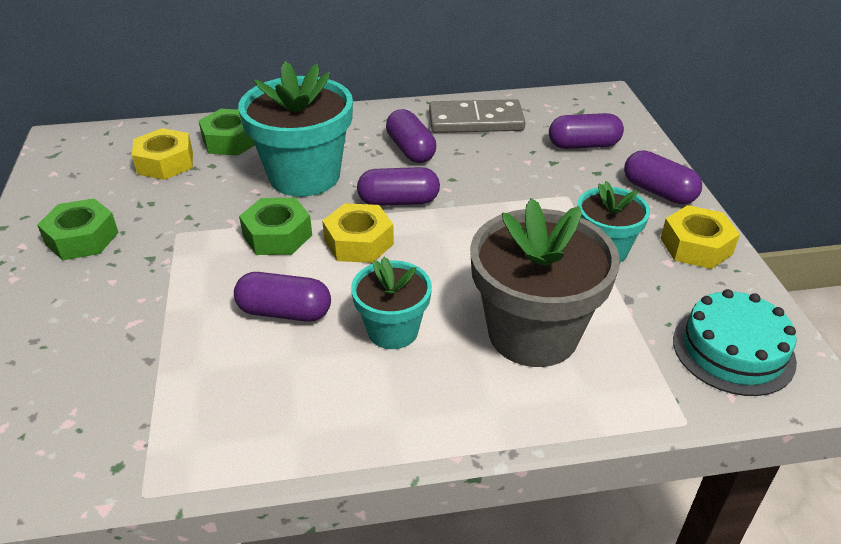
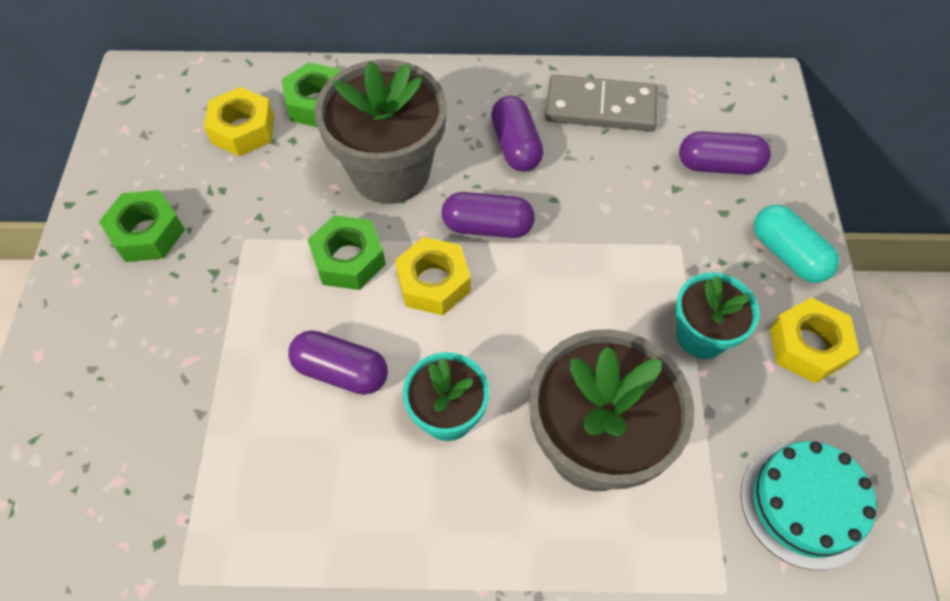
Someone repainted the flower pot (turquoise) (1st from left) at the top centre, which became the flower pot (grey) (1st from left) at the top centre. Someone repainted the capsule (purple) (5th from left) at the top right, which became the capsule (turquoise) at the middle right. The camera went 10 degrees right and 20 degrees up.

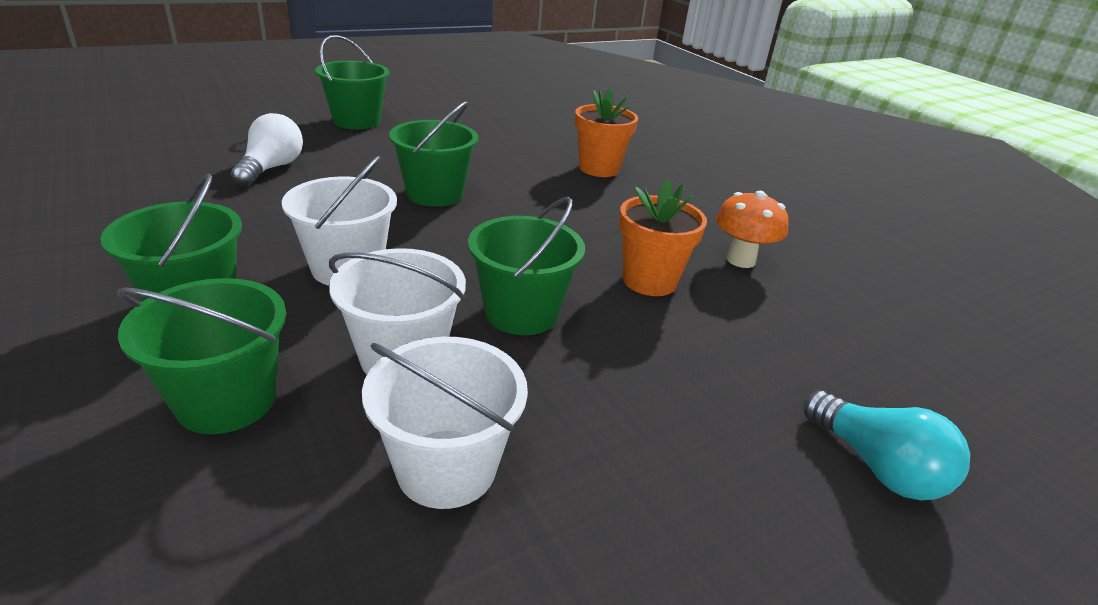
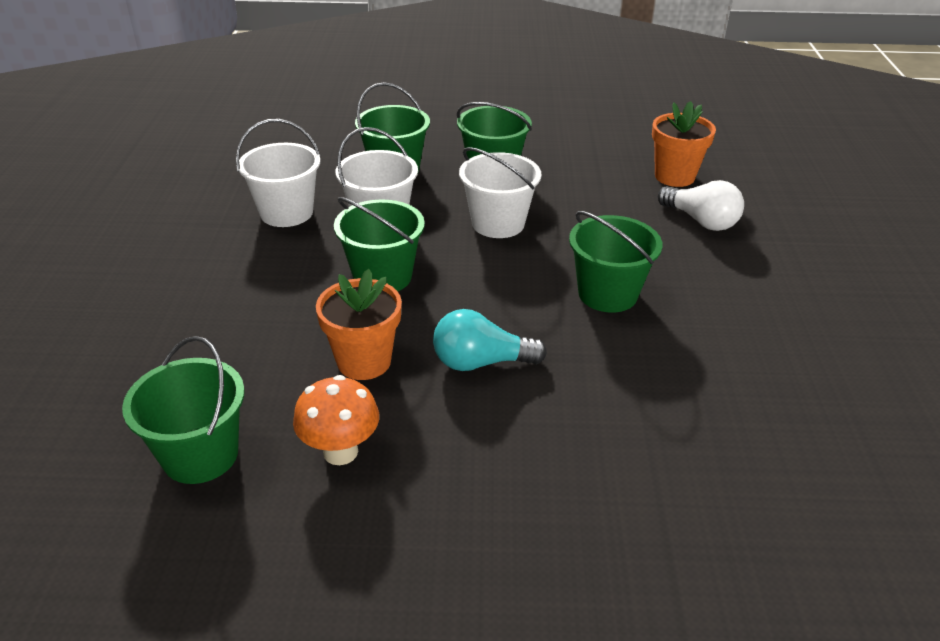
Someone carried the bucket (green) (3rd from left in the first image) from the top left to the middle left. Someone carried the light bulb (turquoise) from the bottom right to the centre. Someone carried the flower pot (orange) (1st from left in the first image) from the top centre to the top right. The camera went 125 degrees right and 5 degrees up.

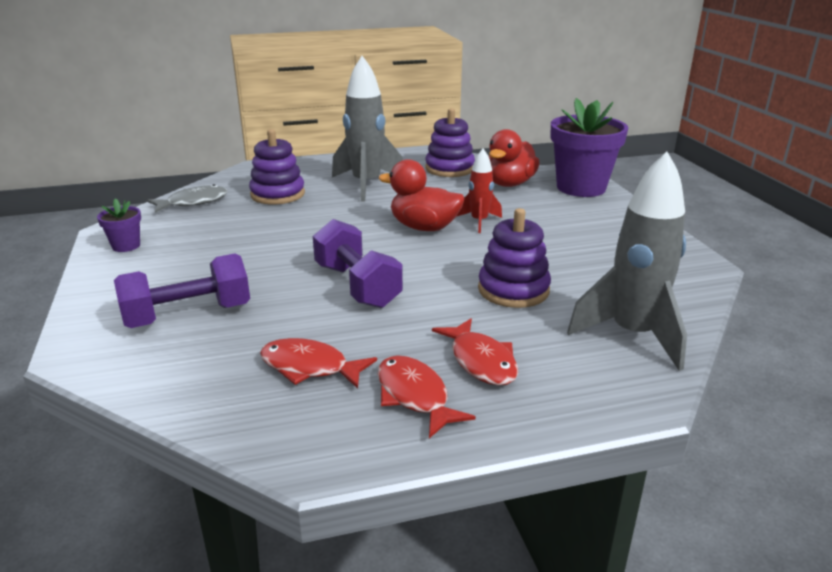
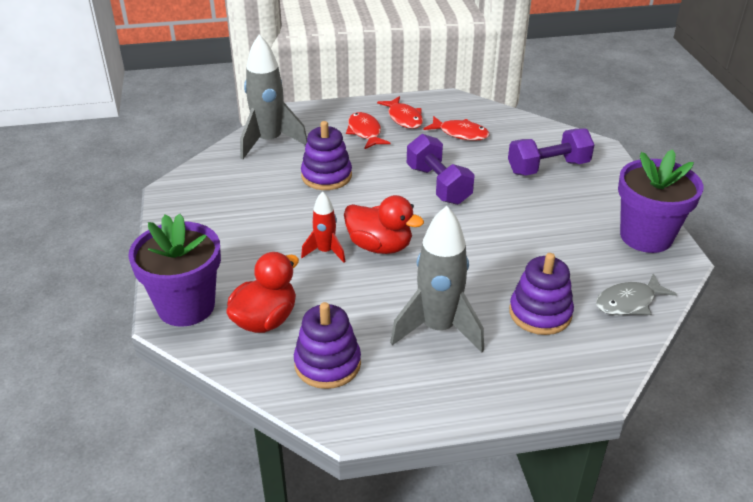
Someone scaled the flower pot (purple) (1st from left in the first image) at the middle left by 2.19. The camera went 175 degrees left and 10 degrees up.

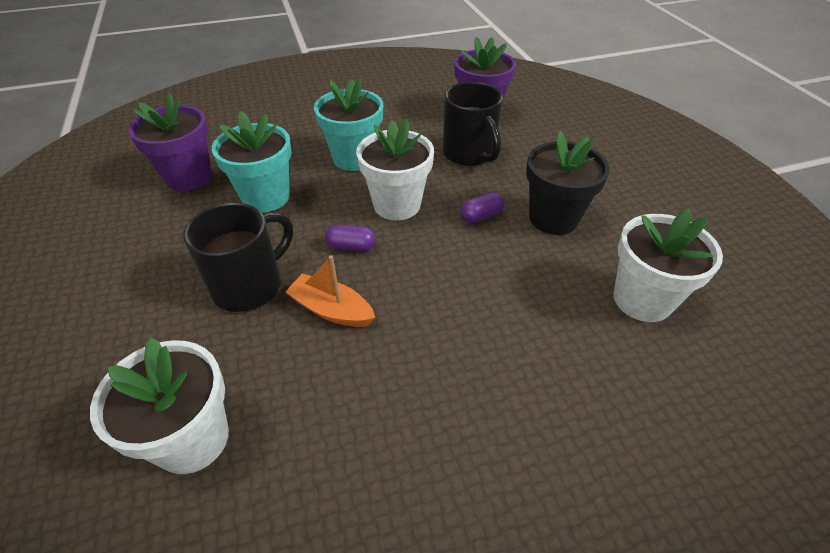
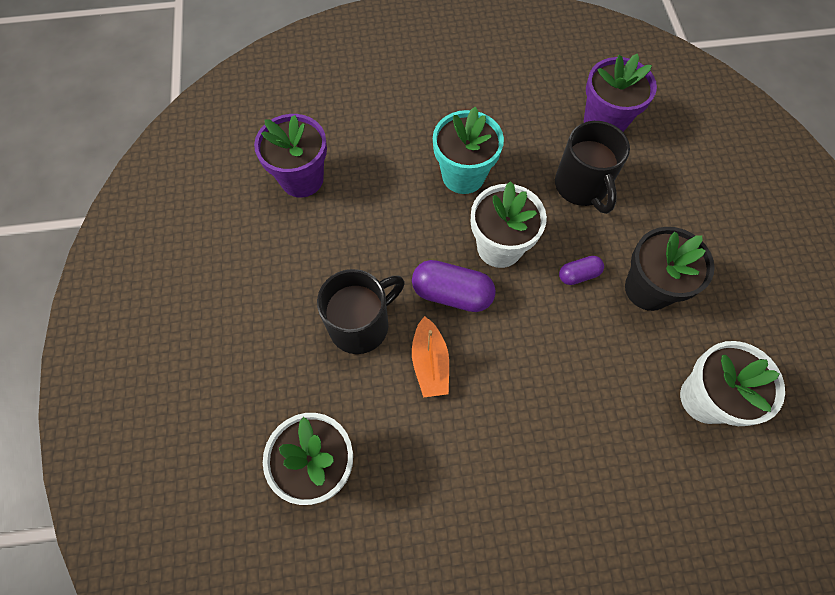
Someone scaled the capsule (purple) (1st from left) at the centre by 1.78. Someone rotated the boat (orange) at the centre by 135 degrees counterclockwise. Someone took away the flower pot (turquoise) (1st from left) at the top left. The camera went 10 degrees right and 20 degrees up.

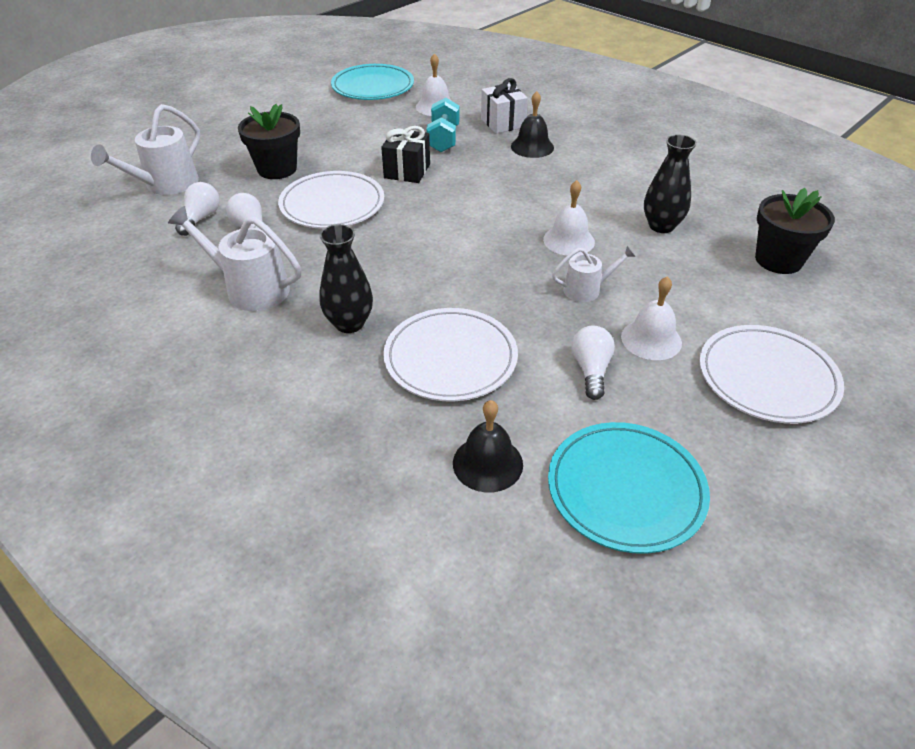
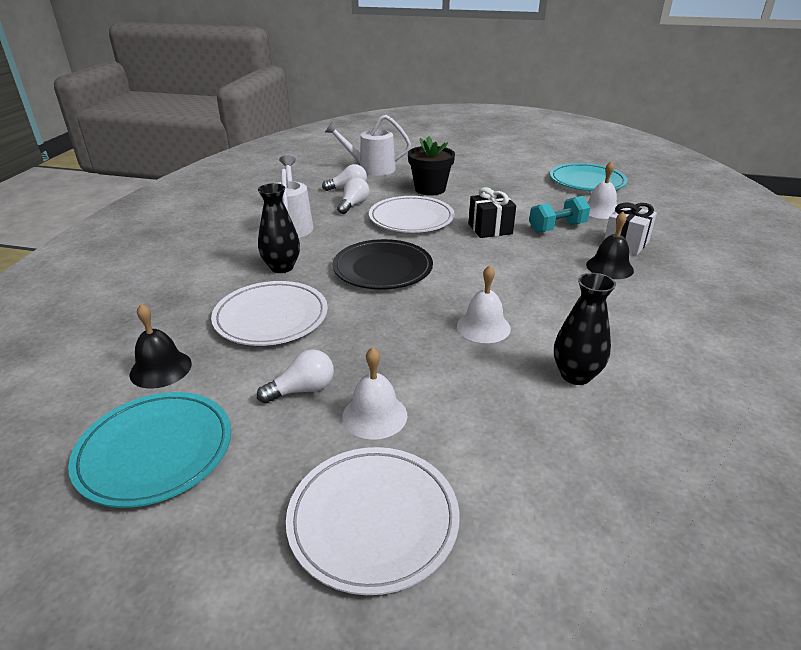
Someone put down the plate (black) at the centre. Someone took away the watering can (white) (3rd from left) at the centre. Someone took away the flower pot (black) (2nd from left) at the top right. The camera went 60 degrees right and 10 degrees down.

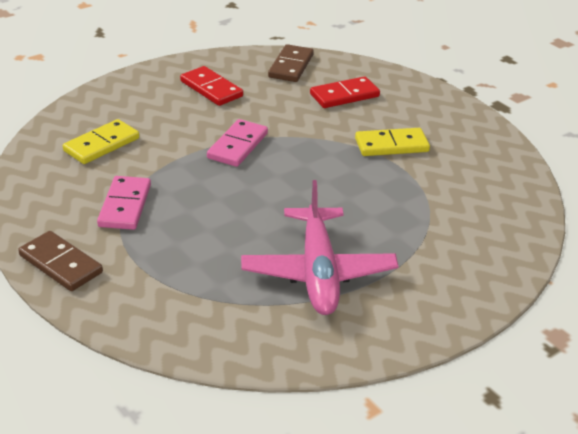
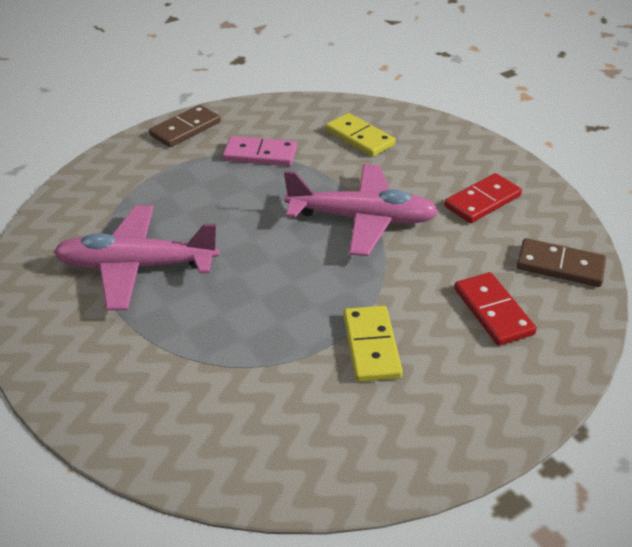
Someone swapped the domino (pink) (2nd from left) at the top centre for the plane (pink) (2nd from left) at the centre. The camera went 95 degrees right and 5 degrees up.

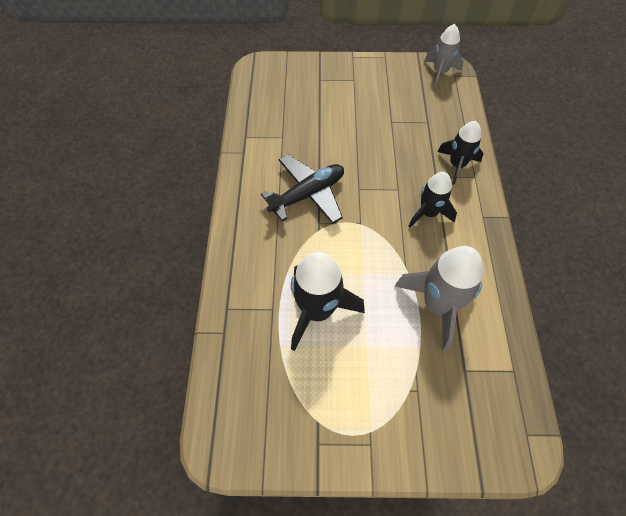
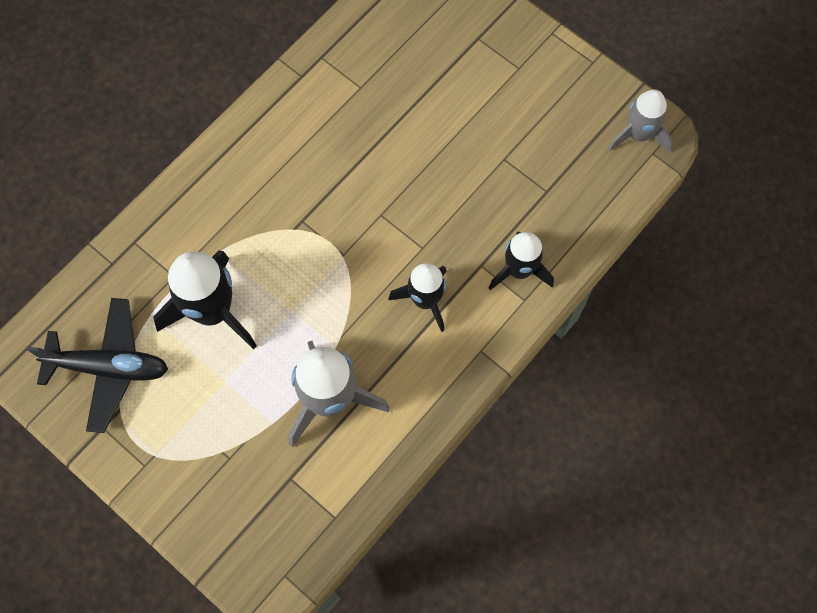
Someone carried the plane (black) from the centre to the middle left. The camera went 40 degrees right and 10 degrees up.

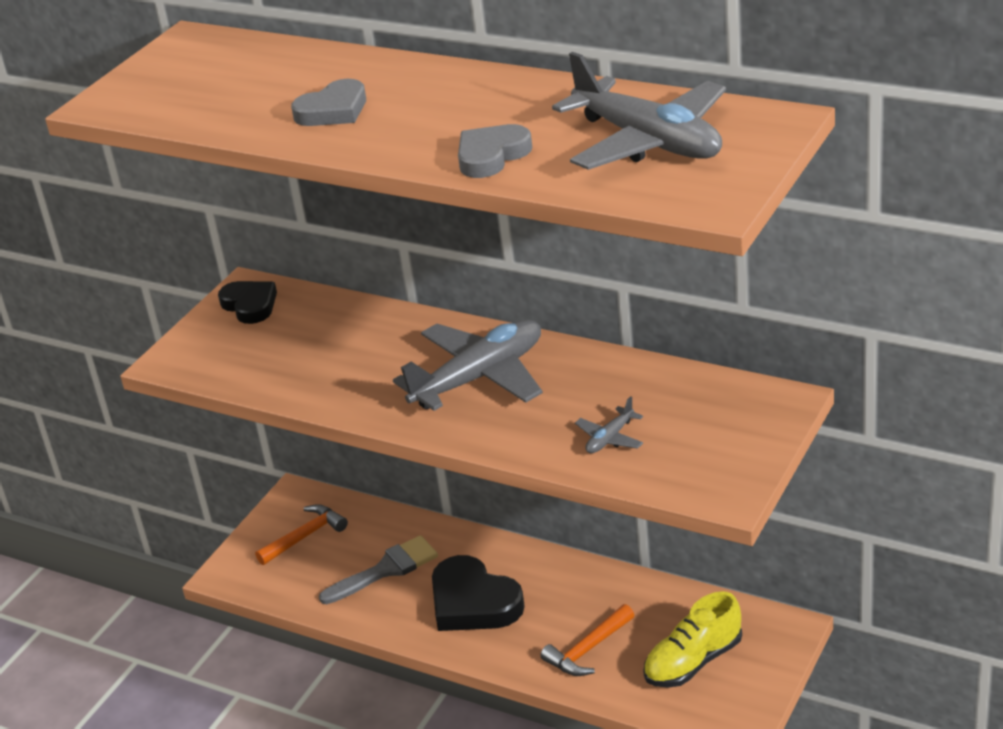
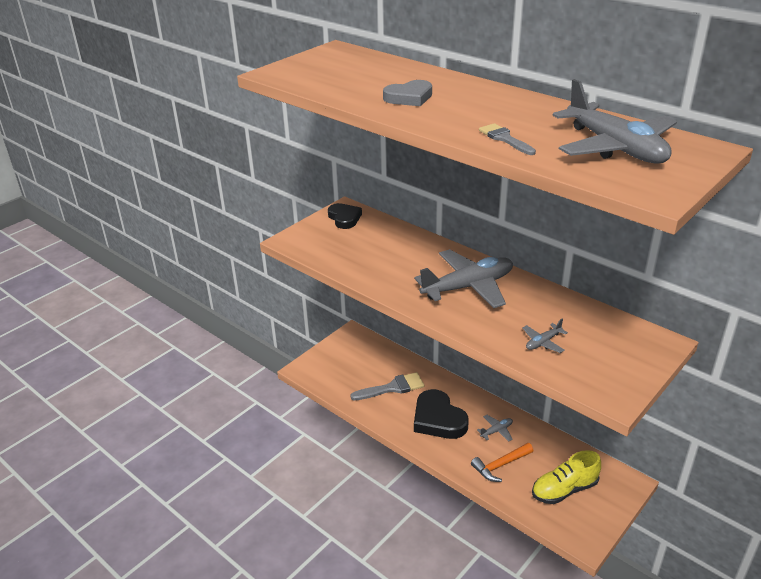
Someone put down the plane (grey) (2nd from left) at the bottom centre. Someone swapped the heart (grey) (2nd from left) at the top centre for the brush (grey) (2nd from left) at the top centre. Someone took away the hammer (orange) (1st from left) at the bottom left. The camera went 10 degrees right and 0 degrees up.

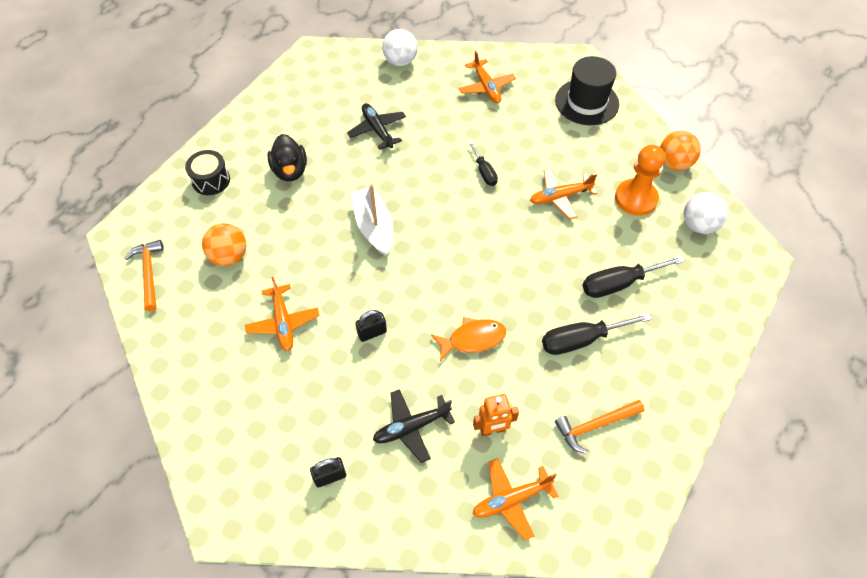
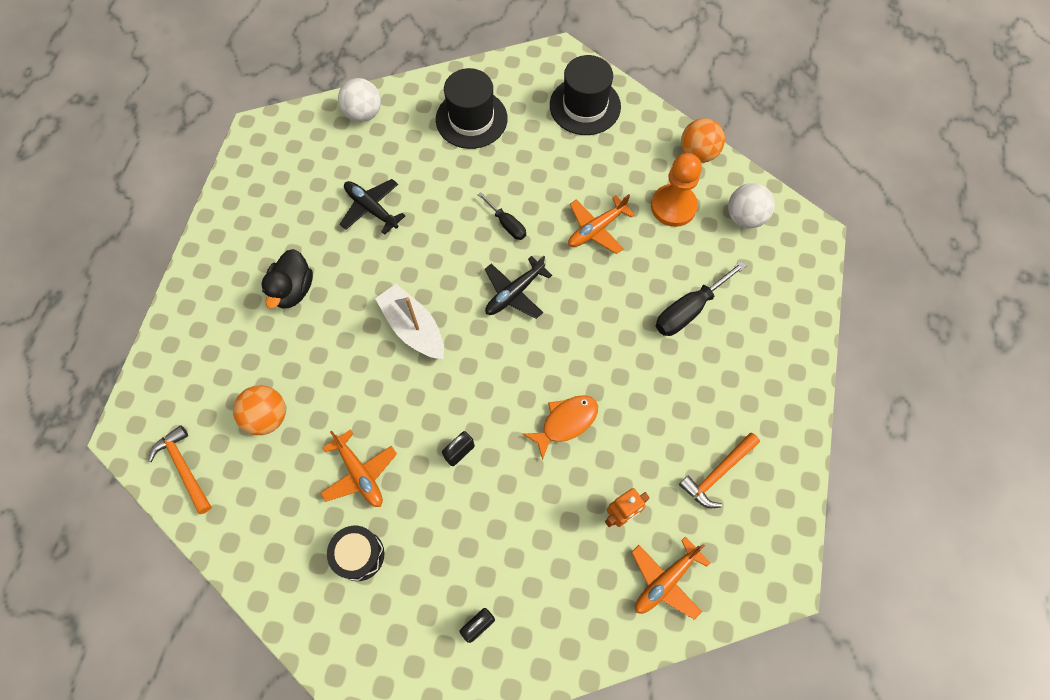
Someone rotated the duck (black) at the top left by 45 degrees clockwise. Someone carried the drum (black) from the top left to the bottom centre. Someone swapped the plane (orange) (2nd from left) at the top centre for the hat (black) (1st from left) at the top centre. Someone carried the plane (black) (2nd from left) from the bottom centre to the centre. Someone took away the screwdriver (black) (2nd from left) at the middle right. The camera went 20 degrees left and 10 degrees up.

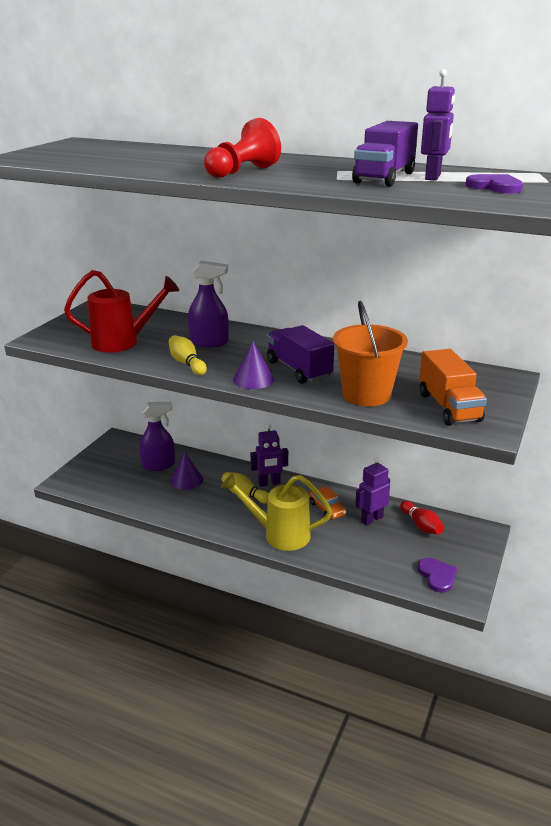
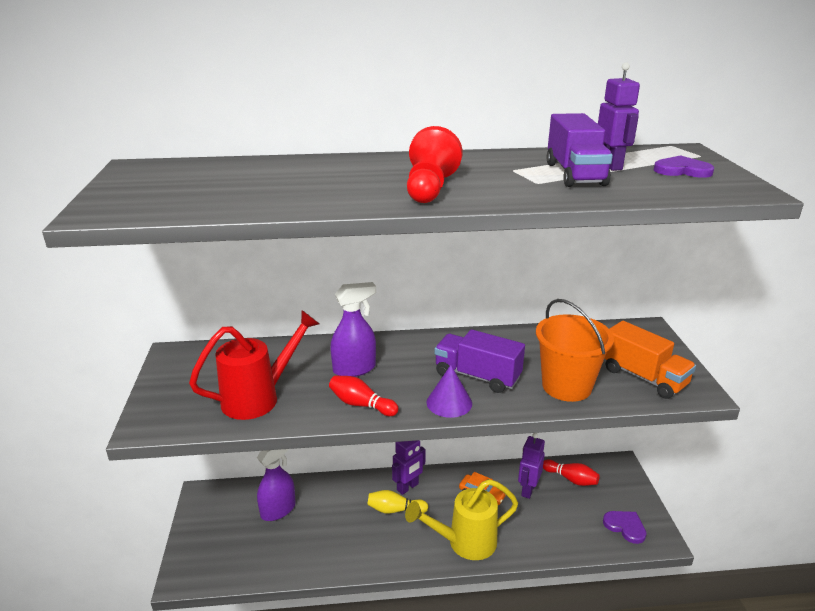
Someone repainted the bowling pin (yellow) (1st from left) at the centre, which became the bowling pin (red) (1st from left) at the centre. Someone took away the cone (purple) (1st from left) at the centre. The camera went 30 degrees left and 0 degrees up.

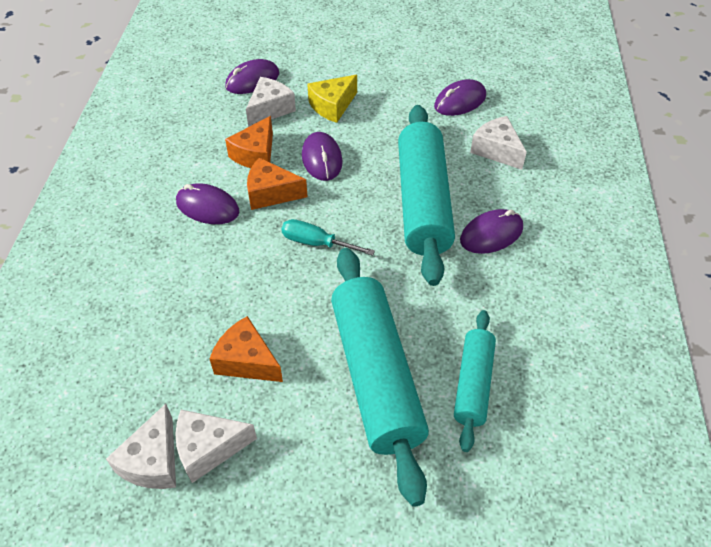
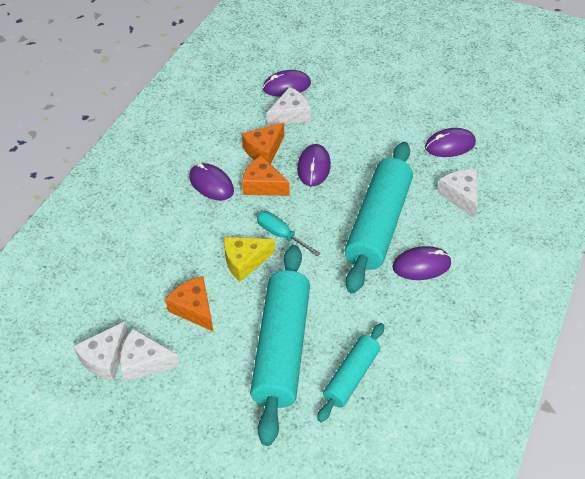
Someone carried the cheese (yellow) from the top centre to the centre. The camera went 20 degrees right and 0 degrees up.

